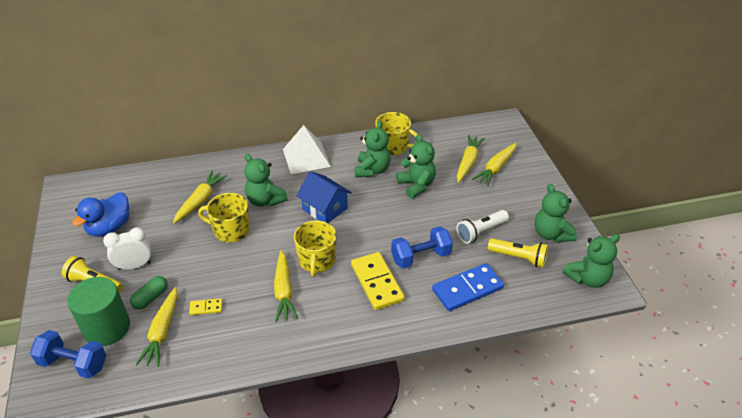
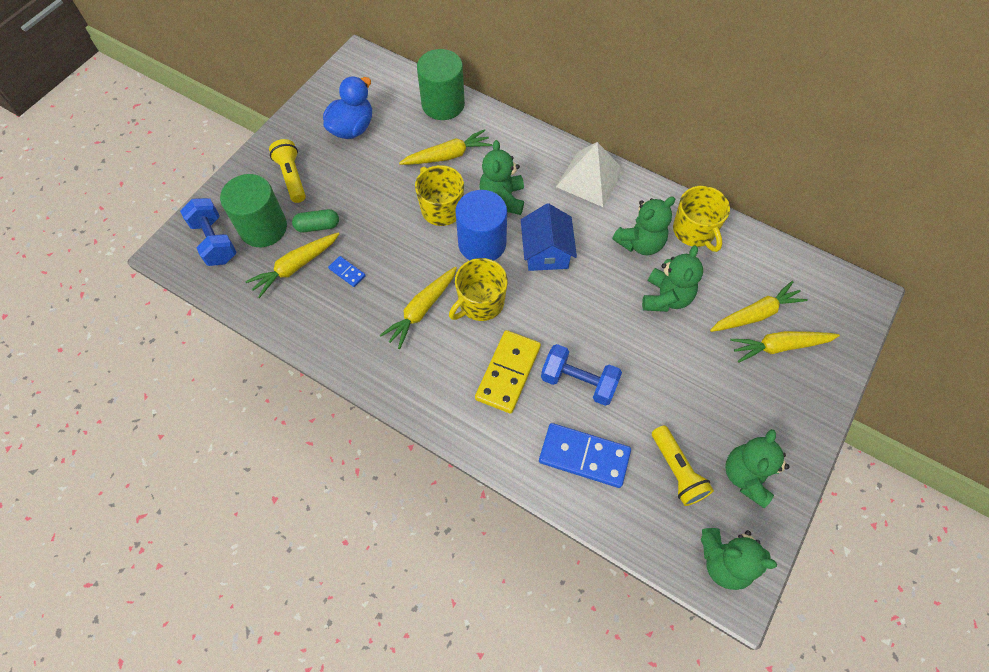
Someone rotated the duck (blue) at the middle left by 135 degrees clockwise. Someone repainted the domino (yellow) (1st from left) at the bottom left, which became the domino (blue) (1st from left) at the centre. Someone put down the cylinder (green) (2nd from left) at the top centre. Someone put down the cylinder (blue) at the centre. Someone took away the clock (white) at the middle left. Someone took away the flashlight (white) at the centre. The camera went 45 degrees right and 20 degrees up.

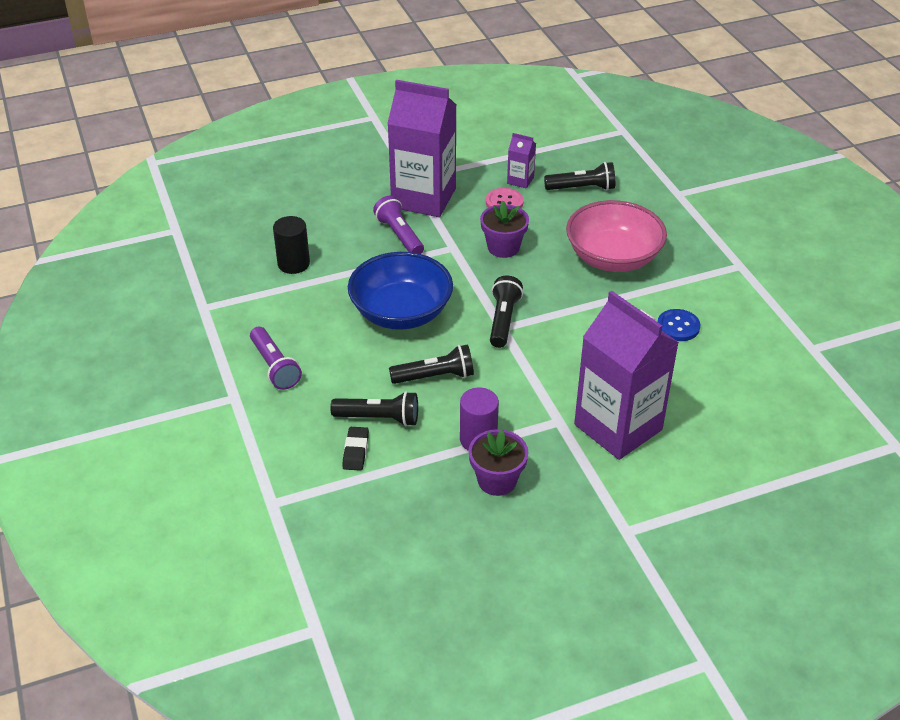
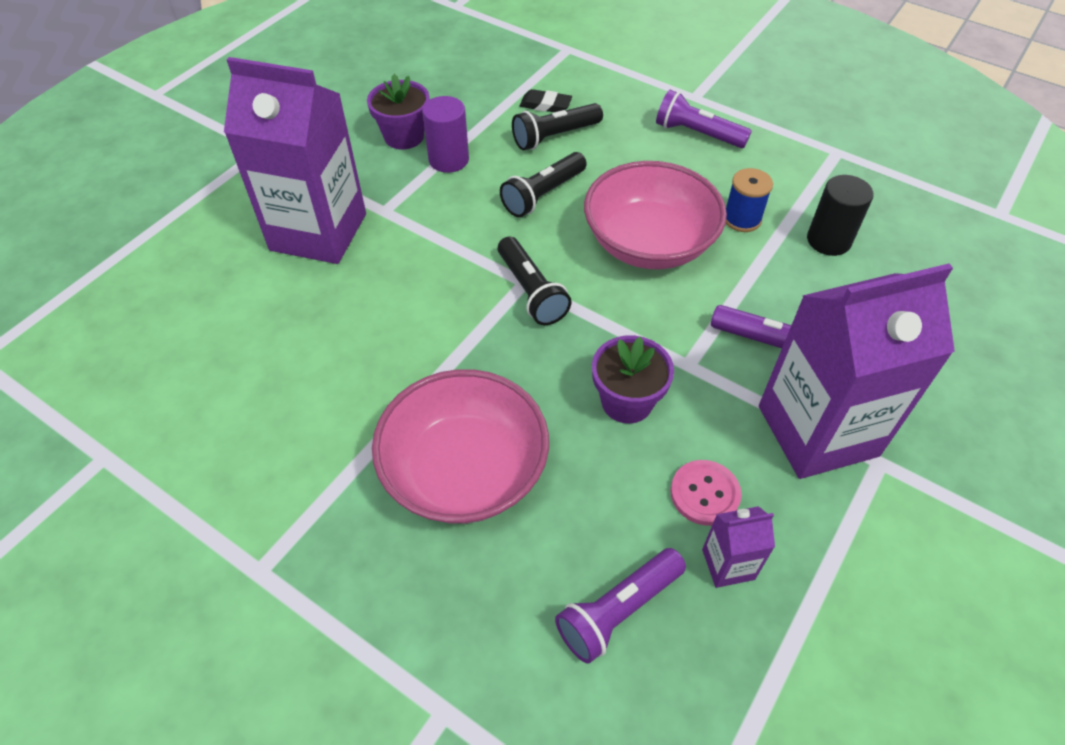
Someone rotated the eraser (black) at the centre by 45 degrees counterclockwise. Someone repainted the flashlight (black) (4th from left) at the top centre, which became the flashlight (purple) (1st from left) at the bottom centre. Someone repainted the bowl (blue) at the centre, which became the bowl (pink) (2nd from left) at the top centre. Someone put down the spool (blue) at the top right. Someone took away the button (blue) at the middle right. The camera went 145 degrees right and 10 degrees up.

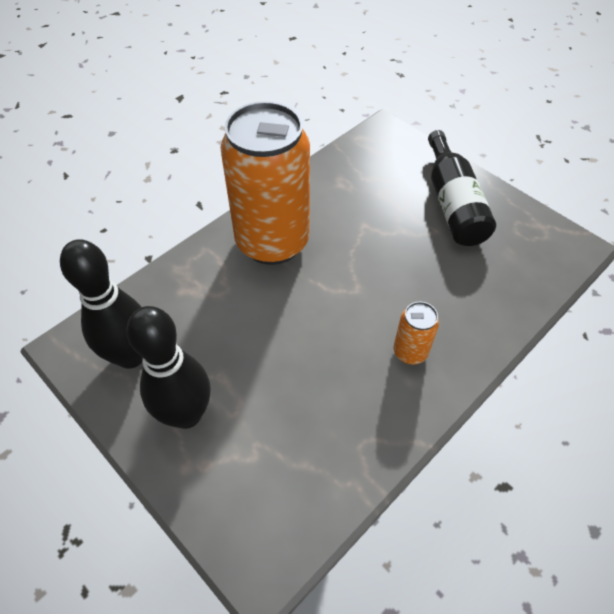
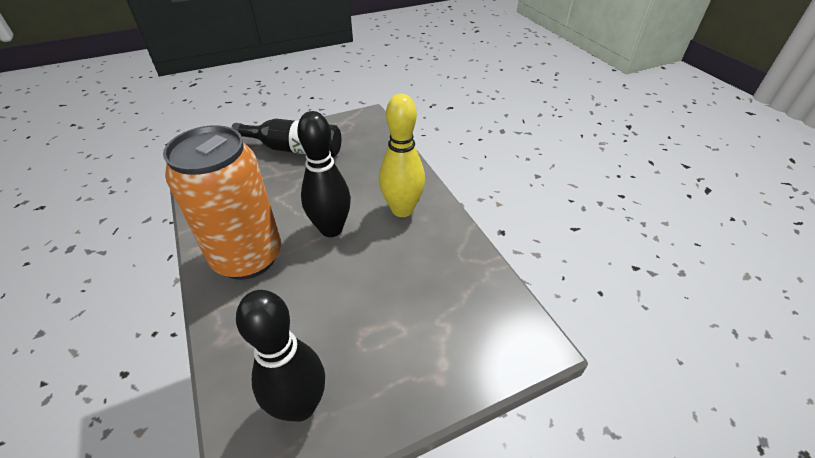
Someone carried the bowling pin (black) (2nd from left) from the middle left to the centre. Someone swapped the can (orange) (2nd from left) at the middle right for the bowling pin (yellow) at the centre. The camera went 70 degrees left and 10 degrees down.

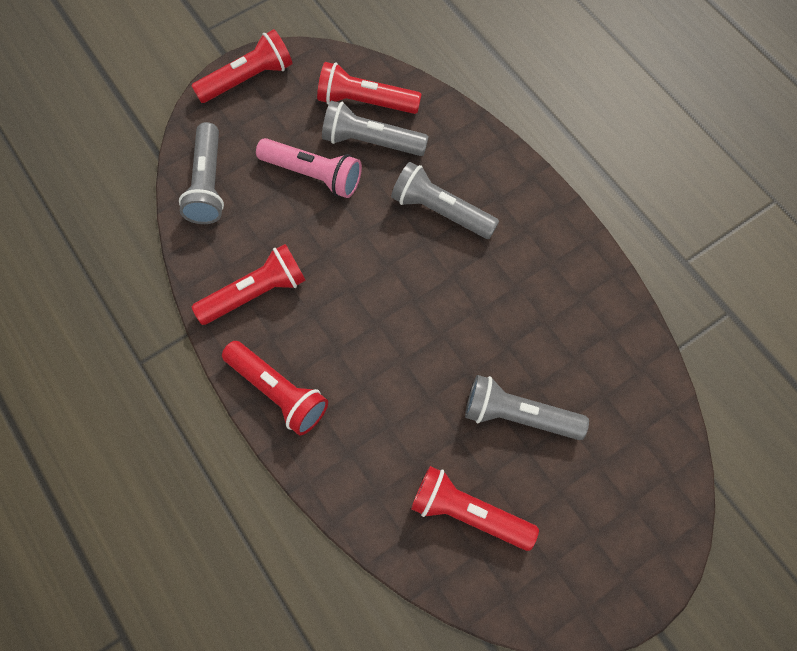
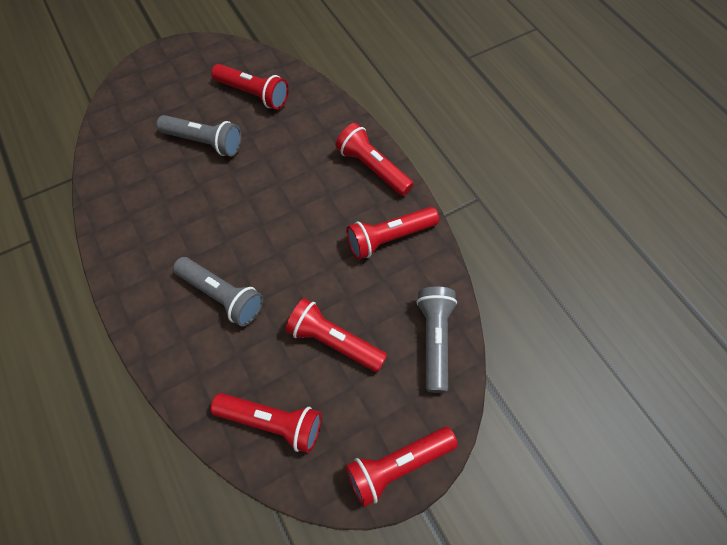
Someone repainted the flashlight (pink) at the top centre, which became the flashlight (red) (3rd from left) at the centre. Someone took away the flashlight (grey) (2nd from left) at the top centre. The camera went 175 degrees left and 5 degrees down.

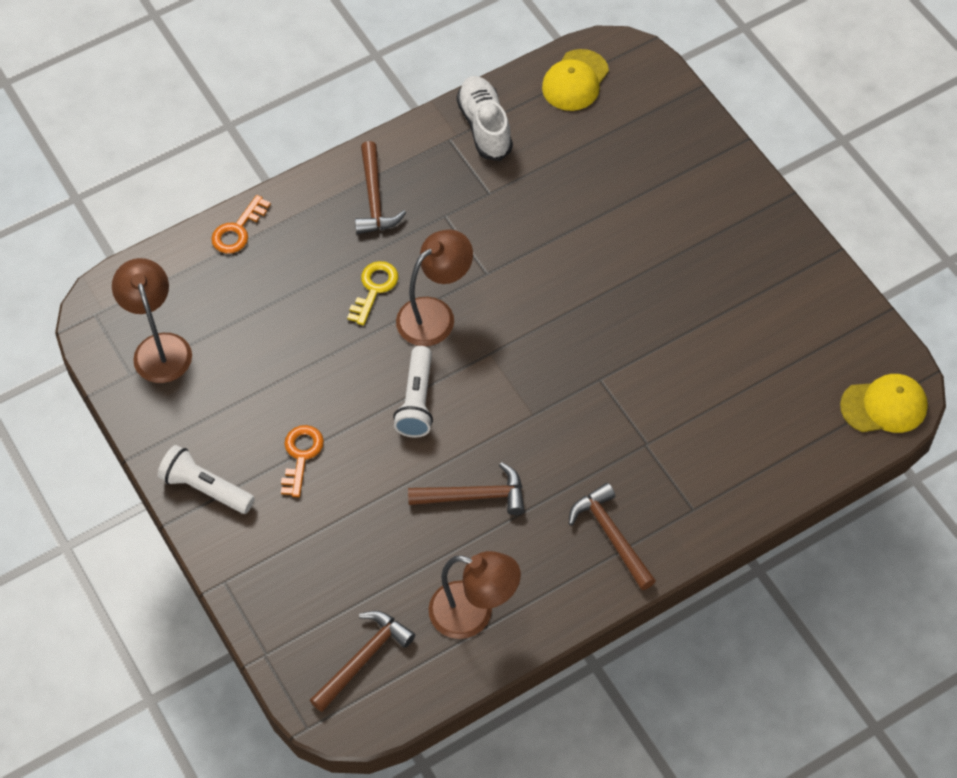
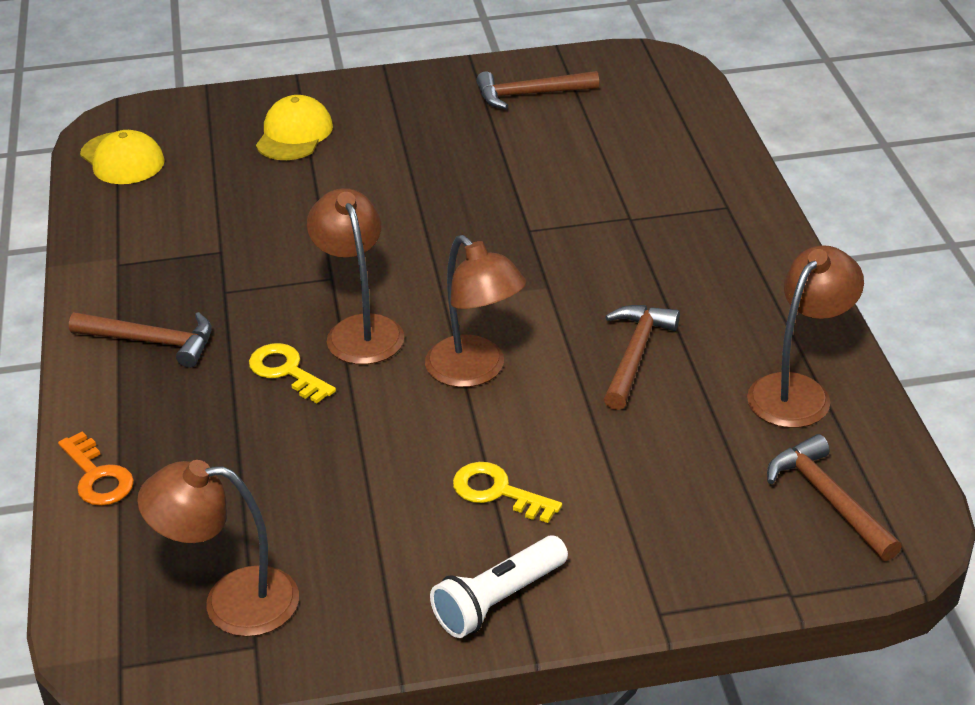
Someone carried the cap (yellow) (2nd from left) from the middle right to the top left. Someone swapped the flashlight (white) (2nd from left) at the centre for the lamp (brown) (3rd from left) at the centre. Someone repainted the key (orange) (2nd from left) at the middle left, which became the key (yellow) (2nd from left) at the bottom centre. Someone carried the hammer (brown) (4th from left in the first image) from the bottom centre to the top centre. Someone took away the shoe (white) at the top centre. The camera went 70 degrees left and 20 degrees down.

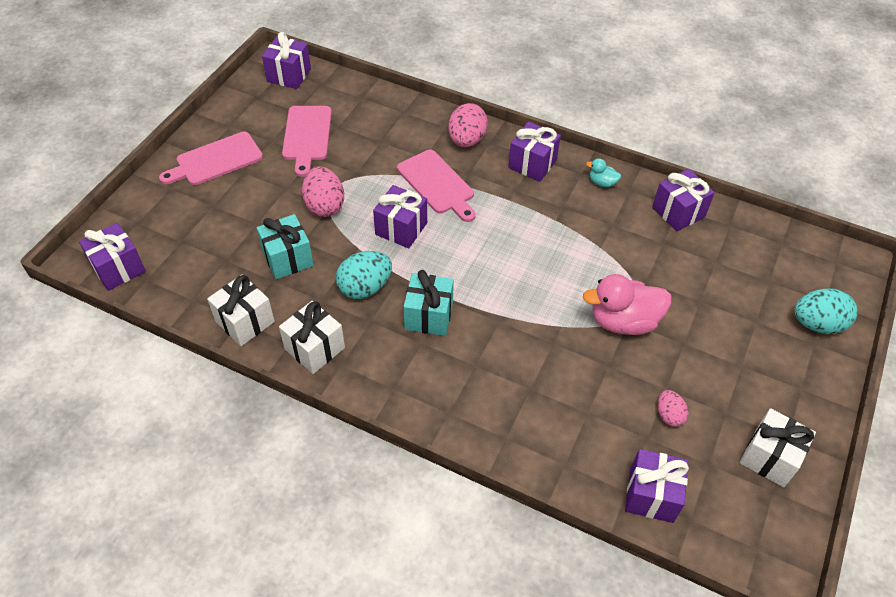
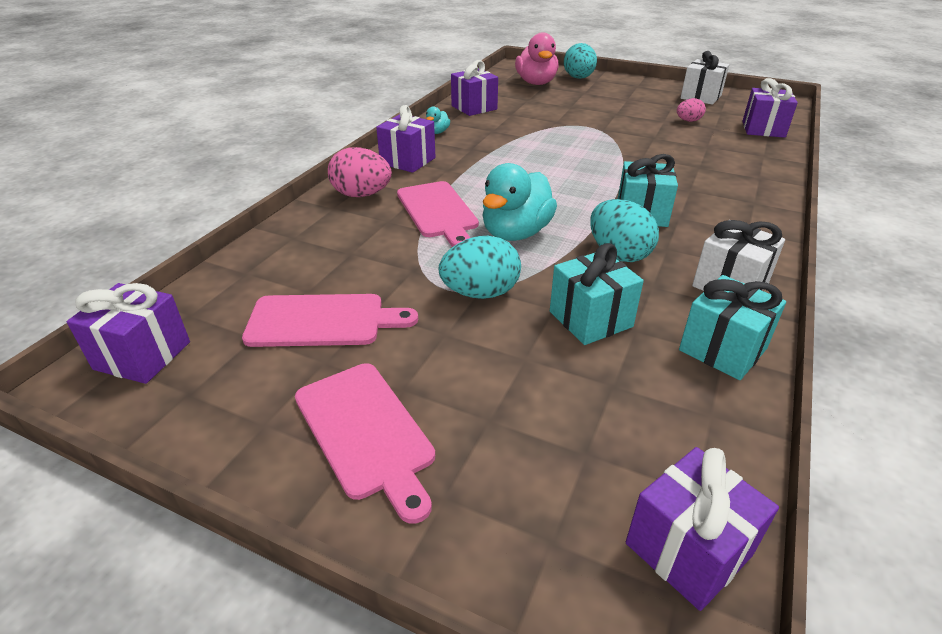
Someone rotated the cutting board (pink) (3rd from left) at the top centre by 105 degrees clockwise. Someone repainted the egg (pink) (1st from left) at the top centre, which became the egg (turquoise) (1st from left) at the centre. Someone swapped the gift (purple) (3rd from left) at the centre for the duck (turquoise) (2nd from left) at the top centre. Someone carried the duck (pink) from the middle right to the top centre. Someone repainted the gift (white) (1st from left) at the middle left, which became the gift (turquoise) (3rd from left) at the middle right. The camera went 90 degrees left and 15 degrees down.

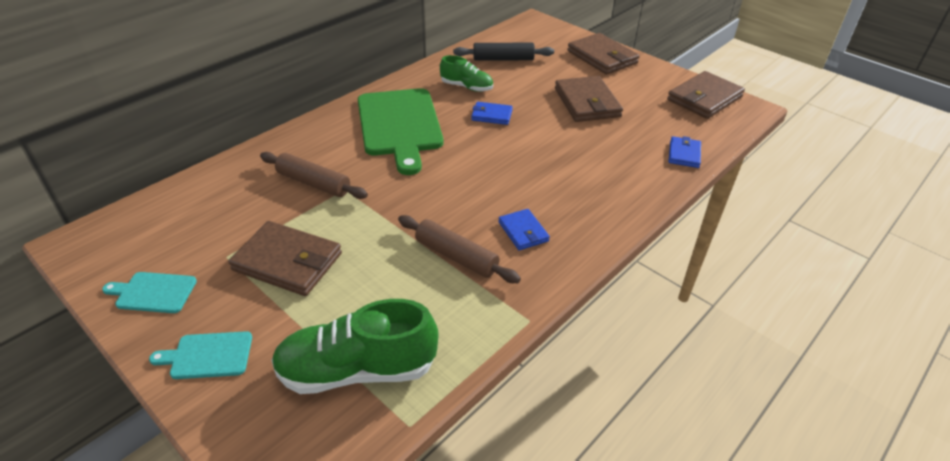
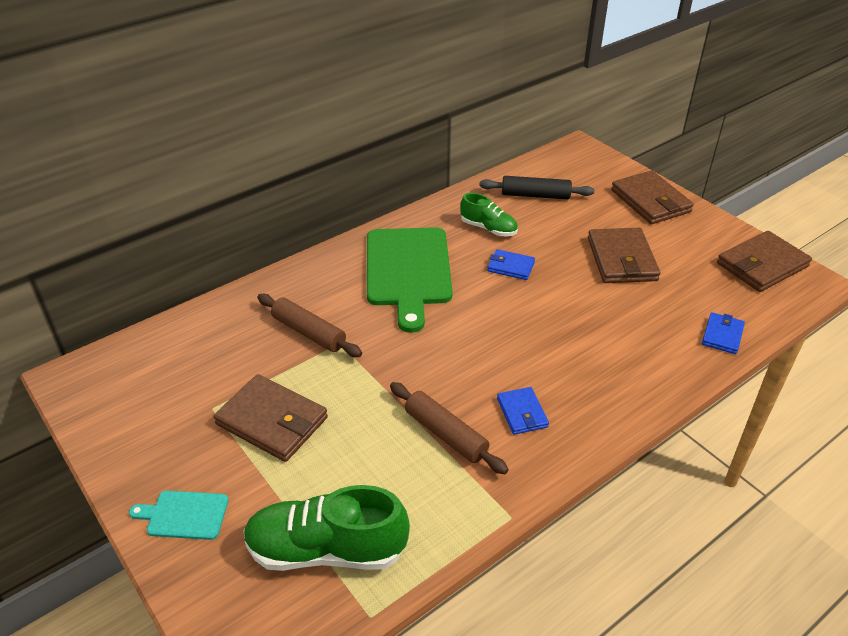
Someone took away the cutting board (turquoise) (1st from left) at the middle left. The camera went 10 degrees right and 0 degrees up.

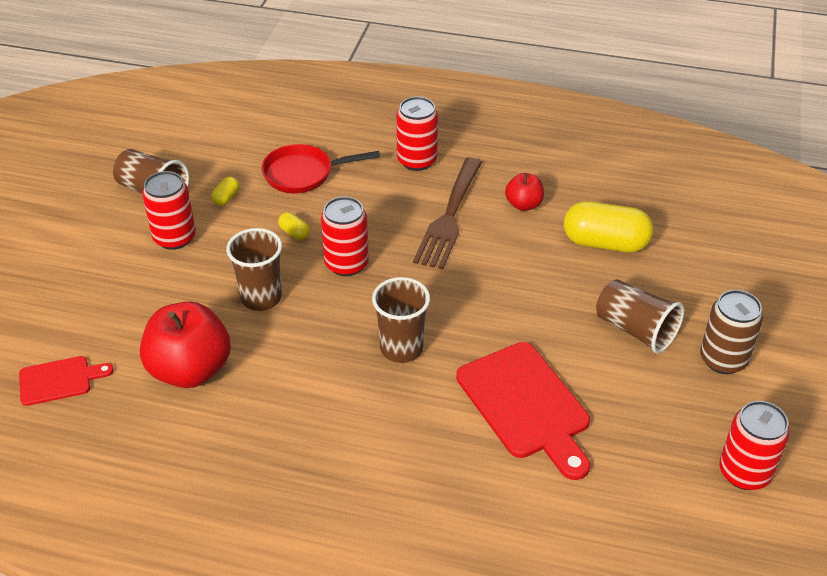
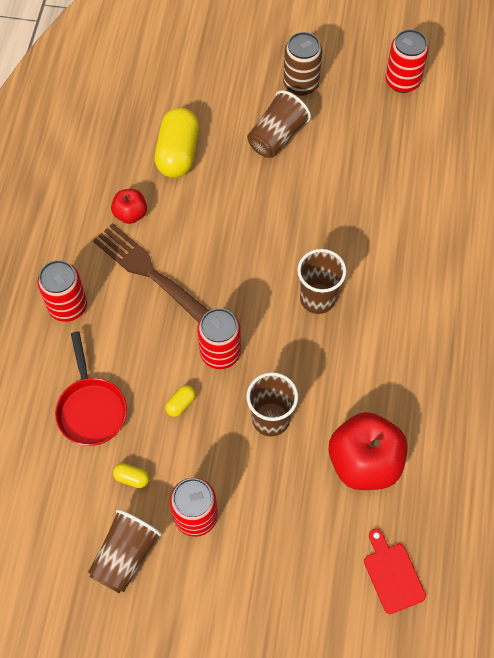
Someone rotated the fork (brown) at the centre by 150 degrees counterclockwise. Someone took away the cutting board (red) (2nd from left) at the bottom centre. The camera went 95 degrees left and 20 degrees up.

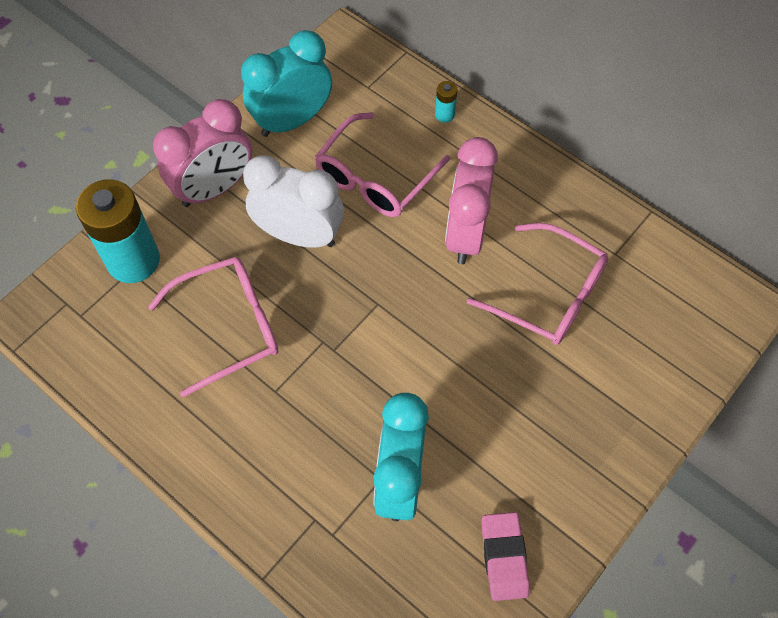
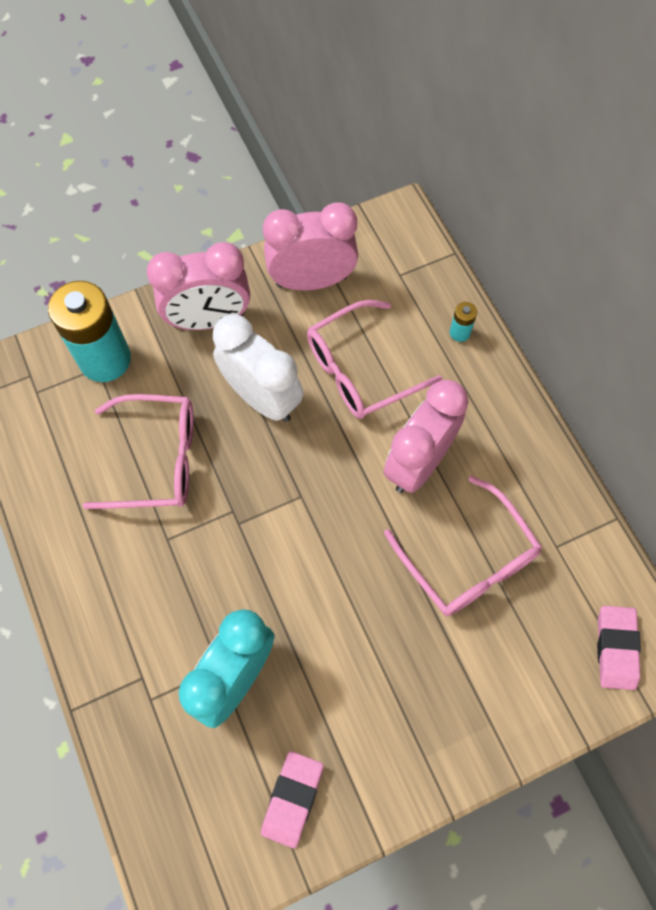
Someone repainted the clock (turquoise) (1st from left) at the top centre, which became the clock (pink) (2nd from left) at the top centre. Someone put down the eraser (pink) (2nd from left) at the bottom right. The camera went 25 degrees right and 5 degrees up.

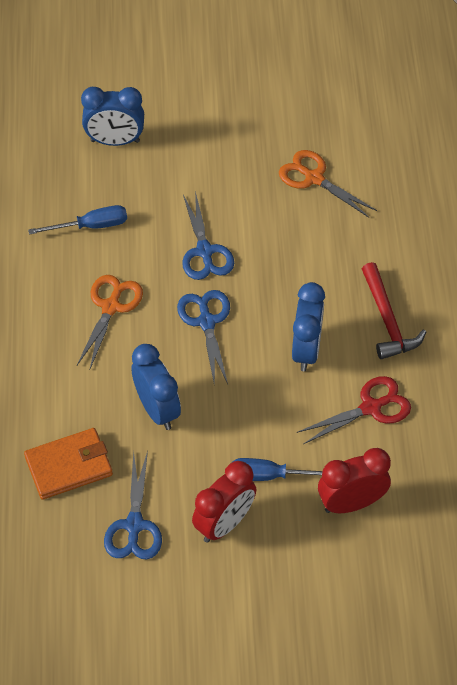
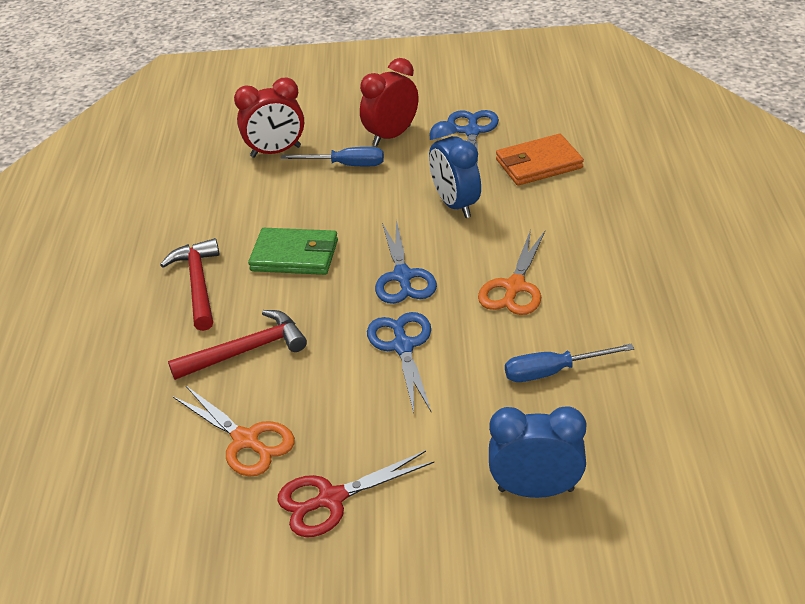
Someone put down the hammer (red) (2nd from left) at the middle left. Someone swapped the clock (blue) (3rd from left) at the middle right for the wallet (green) at the centre. Someone carried the scissors (red) from the middle right to the bottom centre. The camera went 175 degrees left and 15 degrees down.

